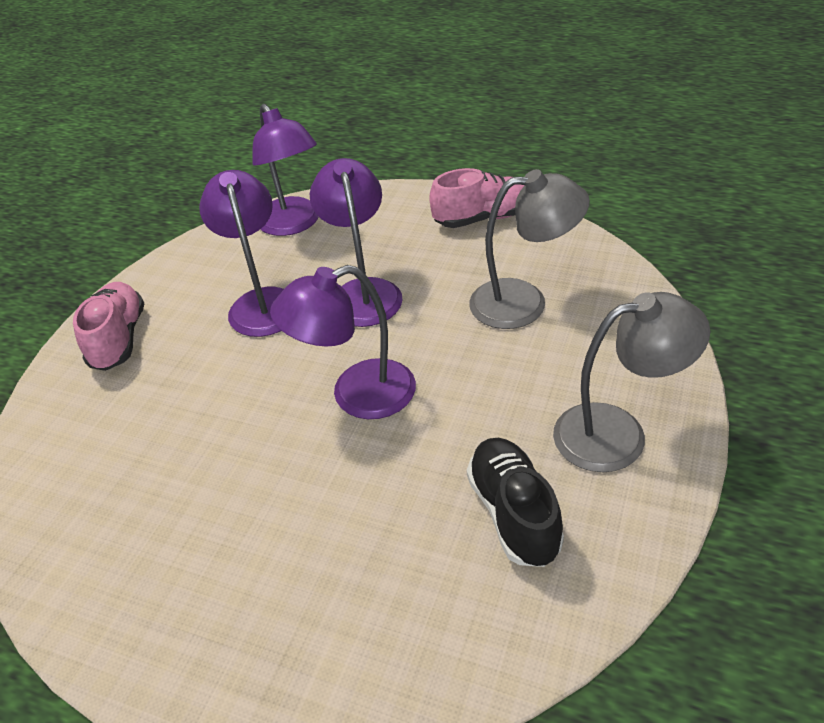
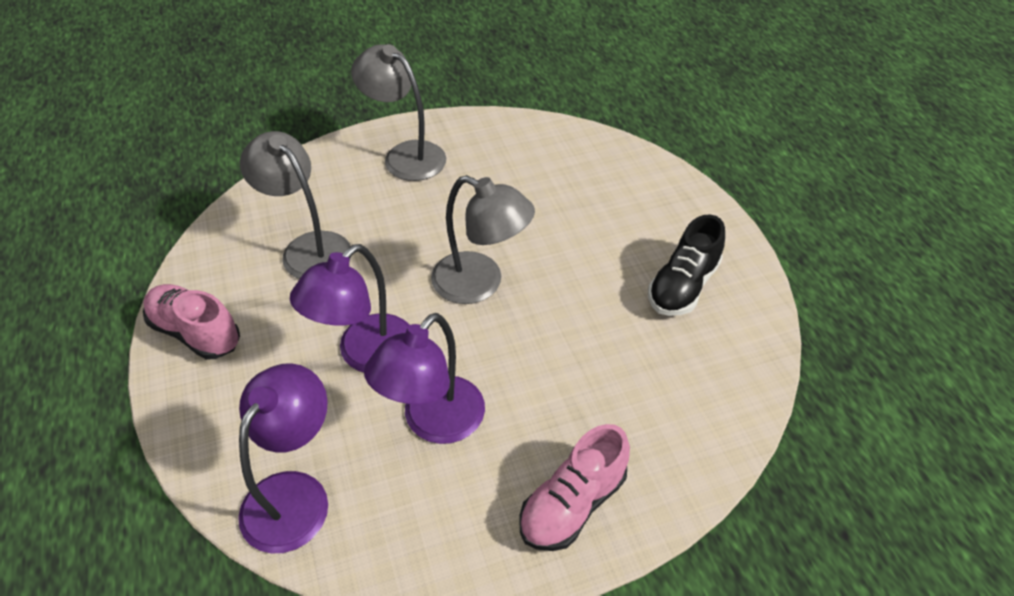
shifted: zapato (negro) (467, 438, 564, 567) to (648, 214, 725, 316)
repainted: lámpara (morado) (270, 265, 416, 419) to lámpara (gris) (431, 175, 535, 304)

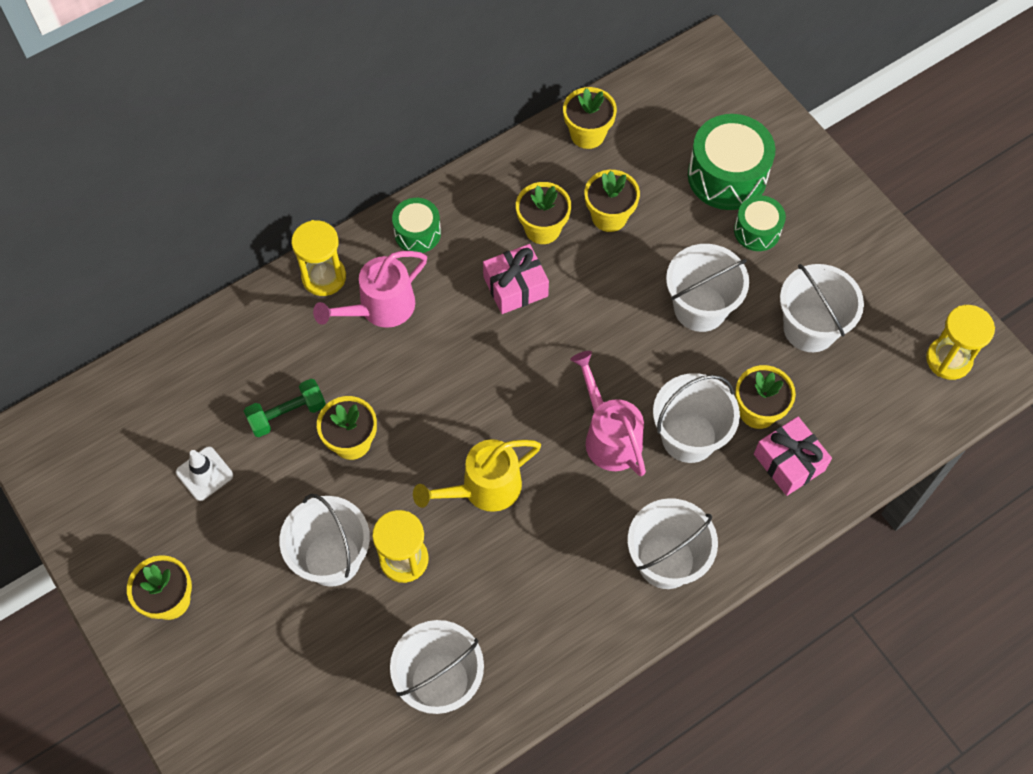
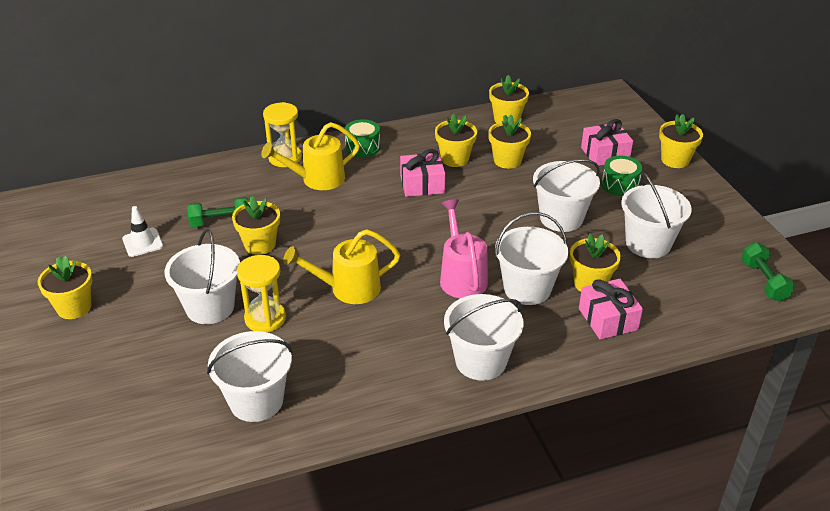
new: maceta (amarillo) (659, 114, 703, 168)
swapped: tambor (verde) (688, 114, 776, 210) to regalo (rosa) (581, 119, 633, 166); reloj de arena (amarillo) (926, 305, 995, 380) to mancuerna (verde) (741, 242, 795, 302)
repainted: regadera (rosa) (313, 251, 427, 328) to regadera (amarillo) (261, 122, 360, 190)

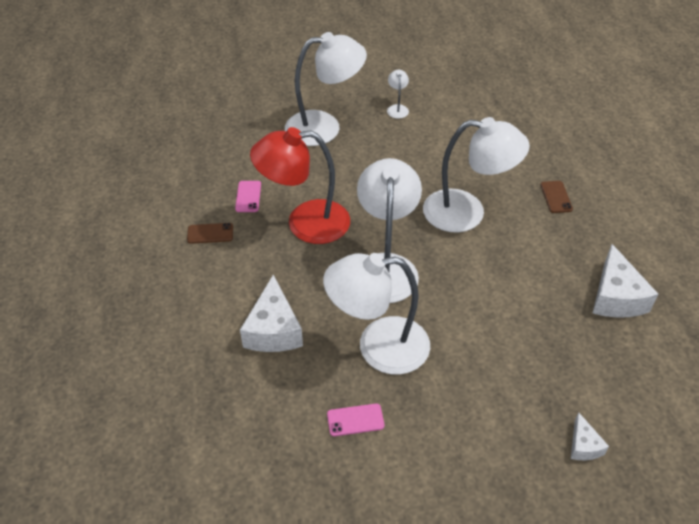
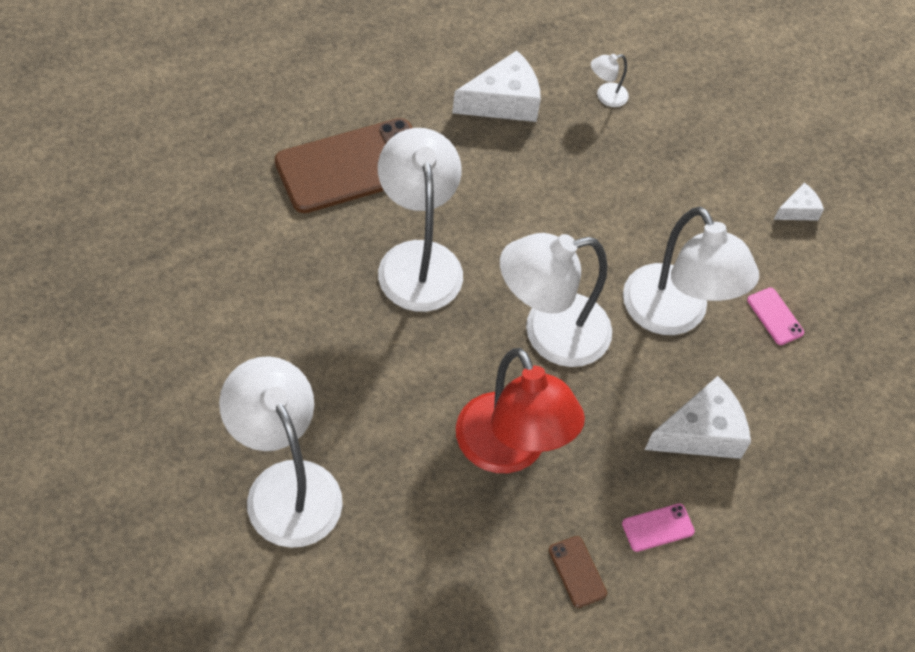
shifted: móvil (rosa) (235, 181, 261, 212) to (622, 503, 695, 552); lámpara (blanco) (387, 70, 409, 119) to (591, 54, 629, 107); queso (blanco) (571, 412, 609, 460) to (774, 183, 824, 221)
scaled: móvil (marrón) (541, 181, 573, 213) = (275, 118, 412, 213) x2.47

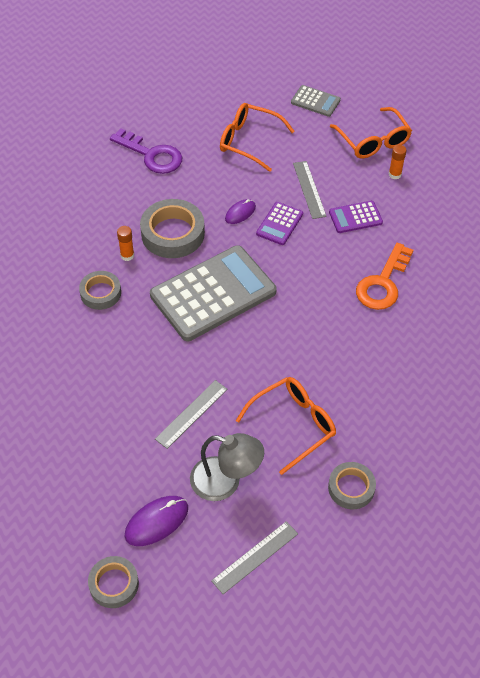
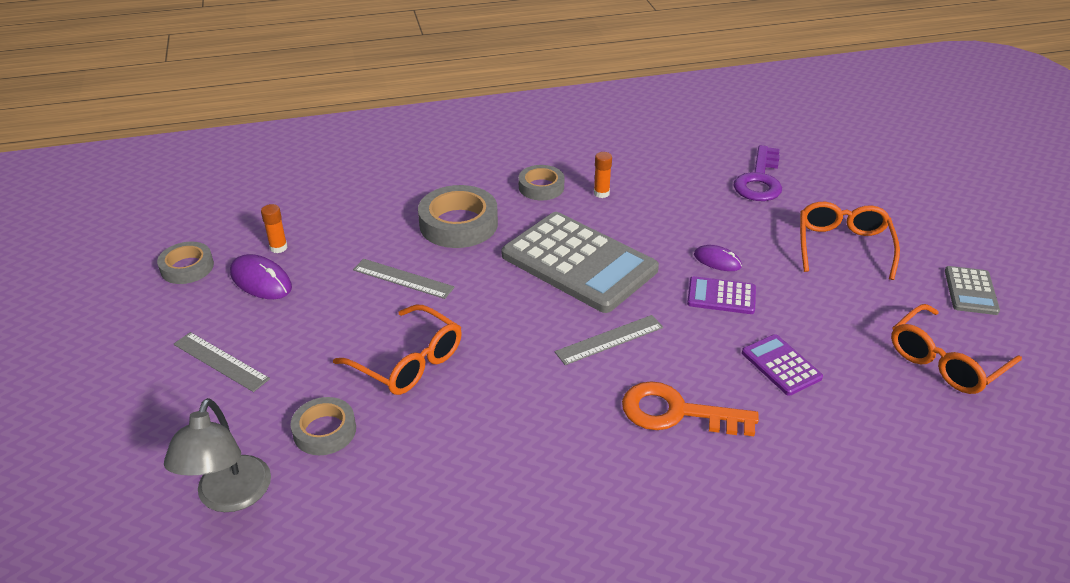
shifted: cinta adhesiva (gris) (140, 199, 205, 258) to (418, 185, 498, 248); lámpara (gris) (190, 433, 264, 501) to (164, 398, 271, 512); regla (gris) (293, 161, 326, 219) to (555, 315, 663, 365); barra de pegamento (naranja) (389, 145, 407, 180) to (261, 204, 288, 253)

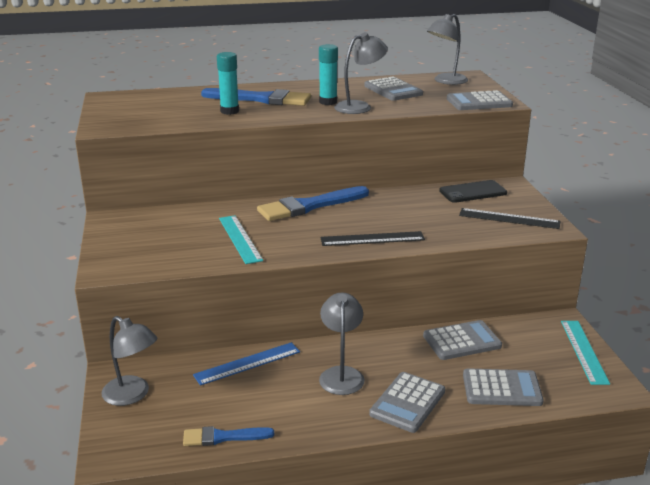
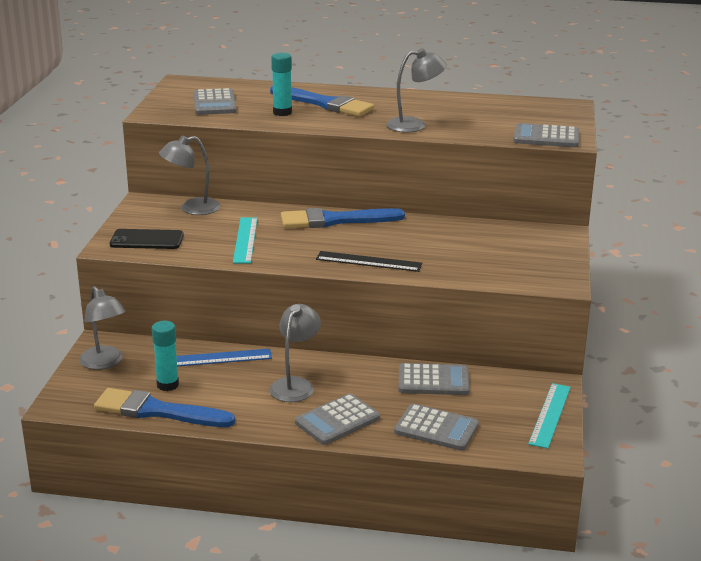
gone: regla (negro) (459, 208, 560, 229)
shifted: barra de pegamento (turquesa) (319, 44, 338, 105) to (152, 321, 179, 391); calculadora (gris) (364, 77, 423, 101) to (194, 88, 237, 115); lámpara (gris) (427, 14, 468, 85) to (159, 136, 221, 215); móvil (negro) (439, 180, 507, 203) to (110, 229, 184, 249)
scaled: pincel (azul) (183, 426, 274, 446) = (94, 388, 235, 427) x1.73

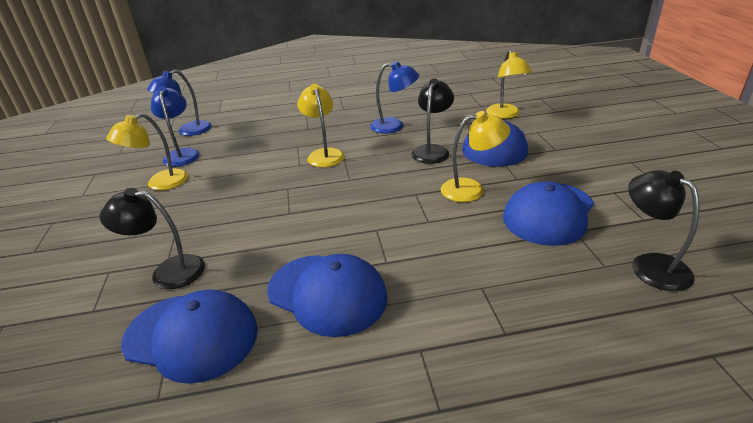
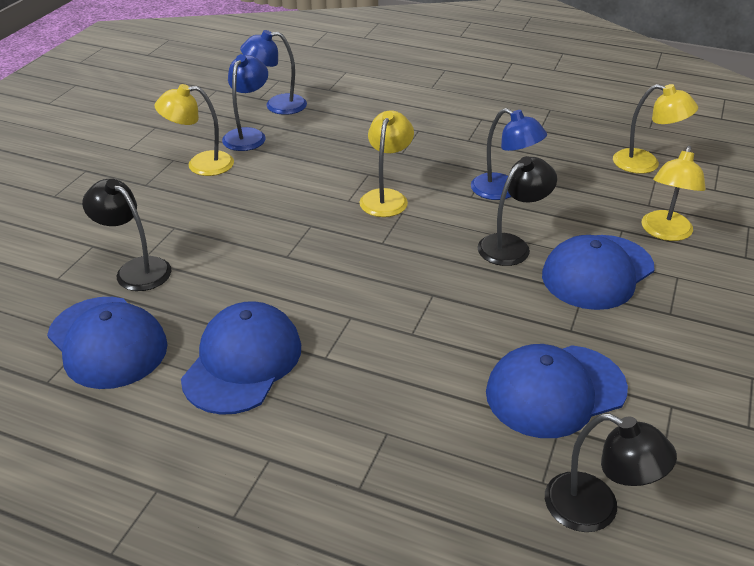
shifted: lámpara (amarillo) (441, 111, 510, 202) to (613, 84, 698, 174)
rotated: gorra (azul) (267, 254, 388, 337) = (181, 301, 301, 415) 135 degrees counterclockwise; lámpara (negro) (628, 170, 700, 291) = (545, 413, 677, 532) 120 degrees clockwise

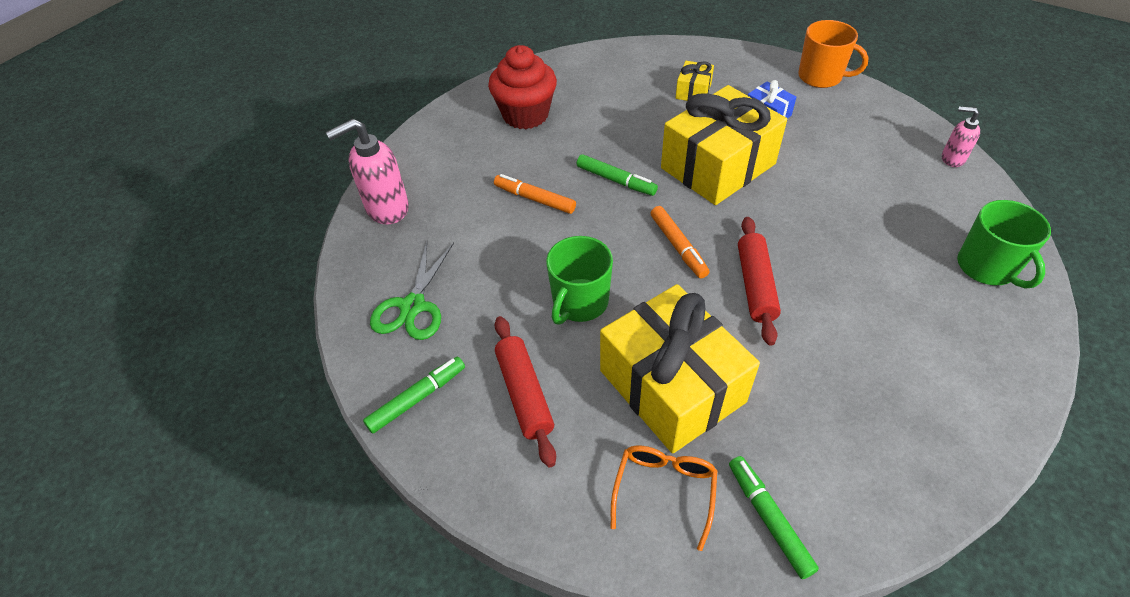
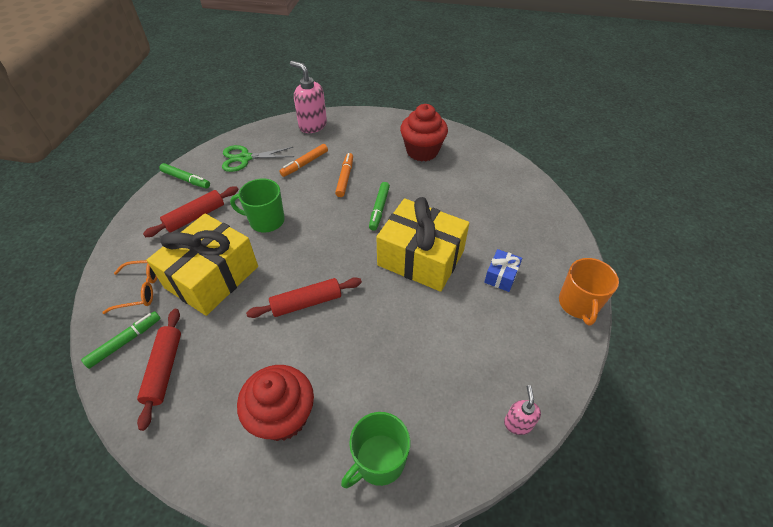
gone: regalo (amarillo) (676, 61, 714, 101)
new: rodillo (rojo) (137, 309, 181, 431); magdalena (rojo) (237, 365, 314, 441)
shifted: rotulador (naranja) (651, 206, 709, 278) to (279, 144, 328, 177)

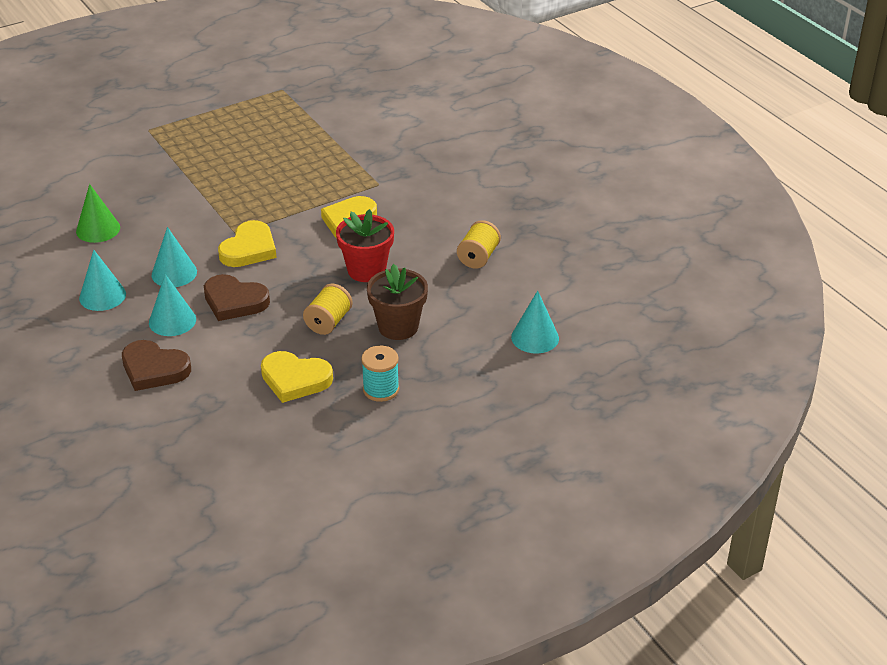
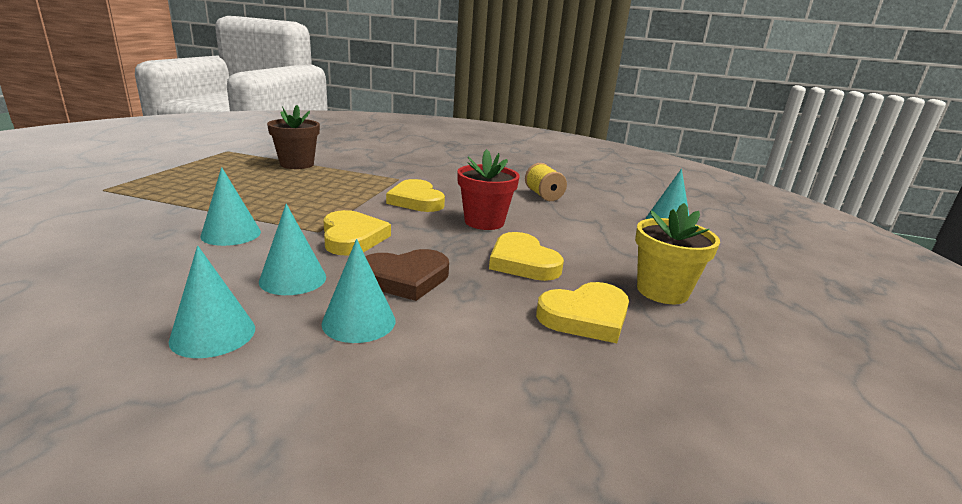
gone: cono (verde) (76, 184, 120, 243); corazón (marrón) (122, 340, 191, 391)
new: cono (turquesa) (201, 167, 261, 246)
shifted: maceta (marrón) (367, 264, 428, 340) to (267, 105, 320, 169)
swapped: carrete (amarillo) (303, 283, 353, 335) to corazón (amarillo) (489, 232, 564, 281); carrete (turquesa) (361, 345, 399, 402) to maceta (amarillo) (635, 203, 720, 304)

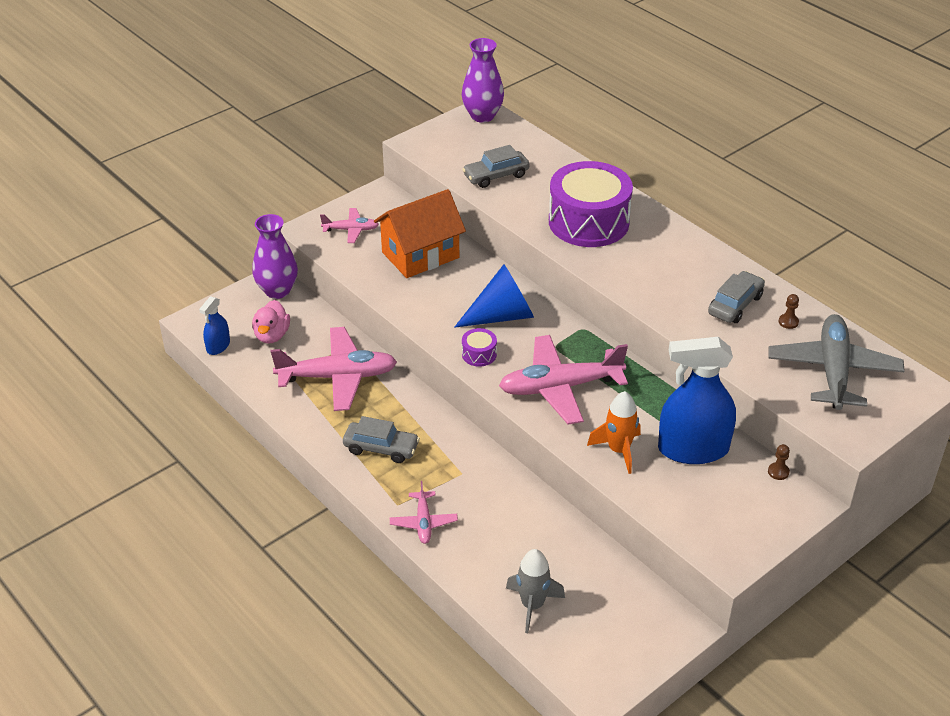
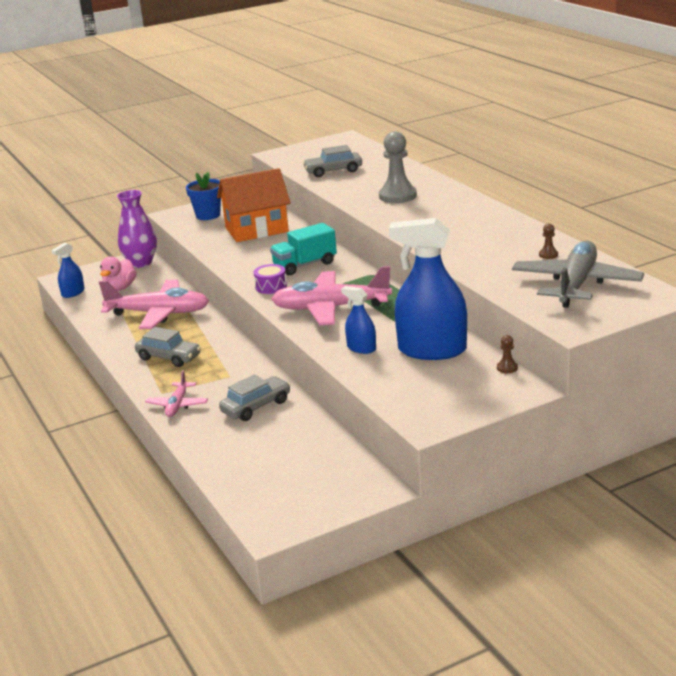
gone: florero (morado) (462, 38, 504, 123); cohete (gris) (506, 549, 565, 633)
shifted: coche (gris) (708, 271, 765, 323) to (219, 375, 290, 421)
swapped: avión (rosa) (320, 208, 379, 243) to maceta (azul) (186, 172, 221, 220); cono (azul) (454, 264, 534, 328) to camión (turquesa) (270, 223, 337, 275); tambor (morado) (549, 161, 633, 247) to peón (gris) (379, 131, 417, 203); cohete (naranja) (587, 391, 641, 474) to pulverizador (azul) (341, 286, 376, 354)

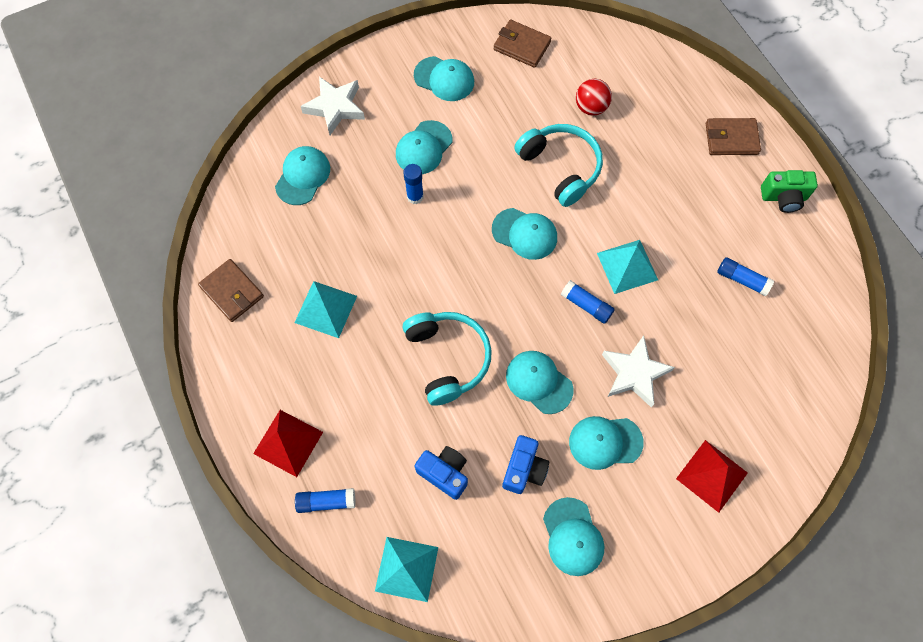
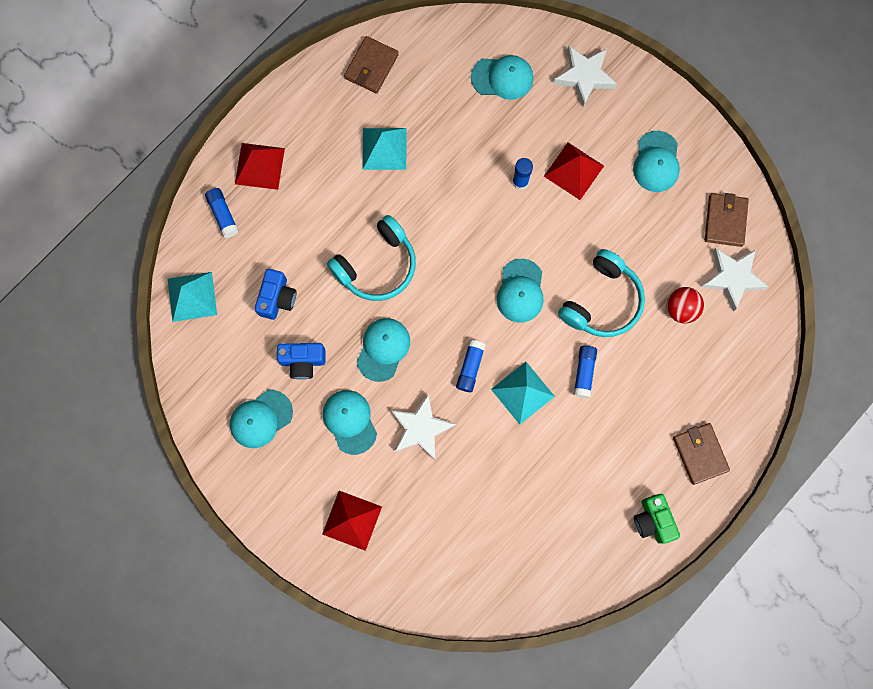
new: estrella (blanco) (701, 248, 769, 311)
shifted: barra de pegamento (azul) (717, 257, 774, 296) to (574, 346, 597, 398)
swapped: gorra (turquesa) (396, 120, 452, 174) to pirámide (rojo) (544, 142, 604, 200)

